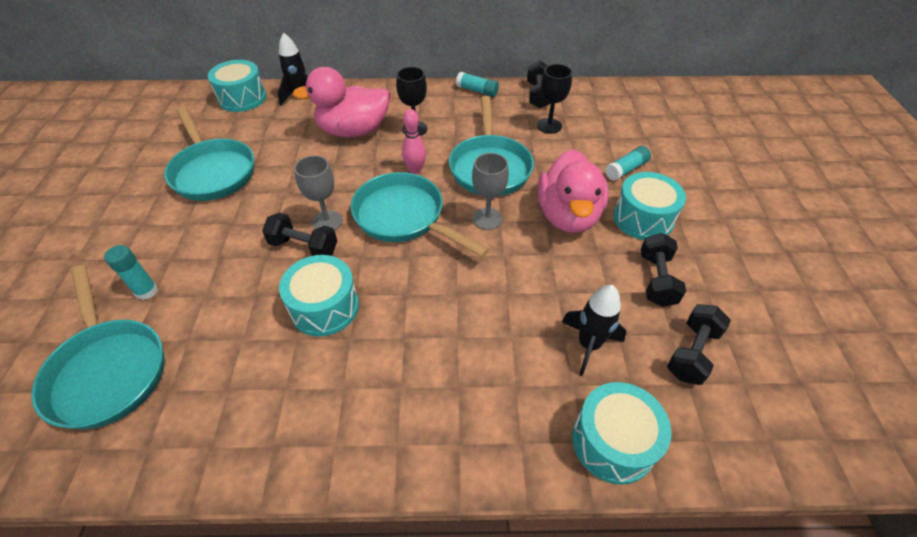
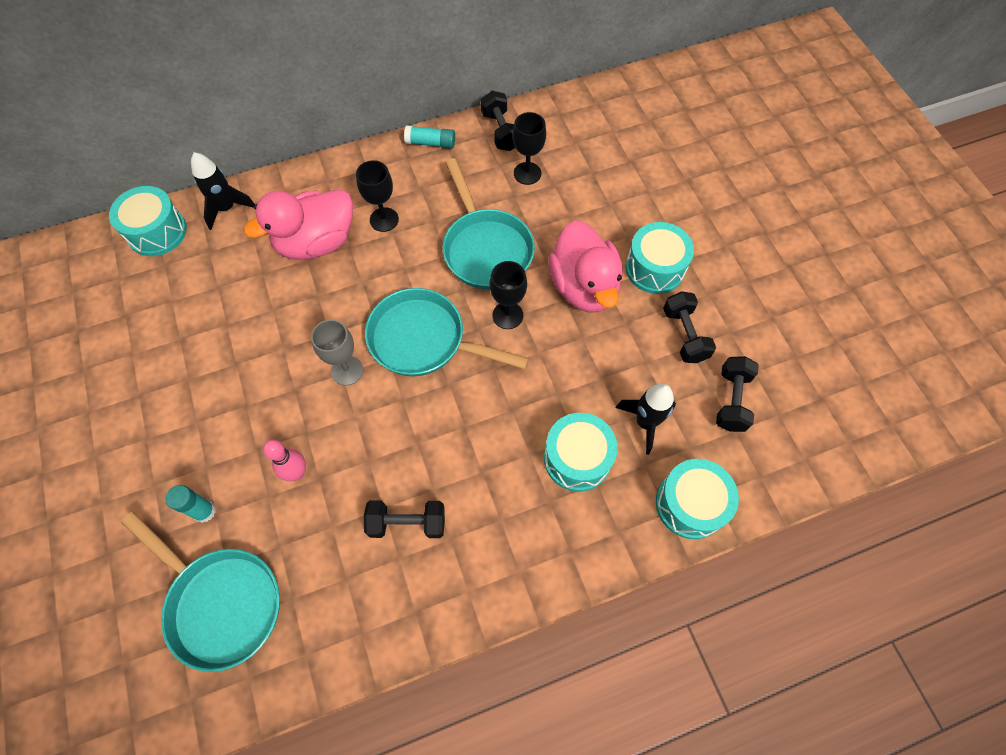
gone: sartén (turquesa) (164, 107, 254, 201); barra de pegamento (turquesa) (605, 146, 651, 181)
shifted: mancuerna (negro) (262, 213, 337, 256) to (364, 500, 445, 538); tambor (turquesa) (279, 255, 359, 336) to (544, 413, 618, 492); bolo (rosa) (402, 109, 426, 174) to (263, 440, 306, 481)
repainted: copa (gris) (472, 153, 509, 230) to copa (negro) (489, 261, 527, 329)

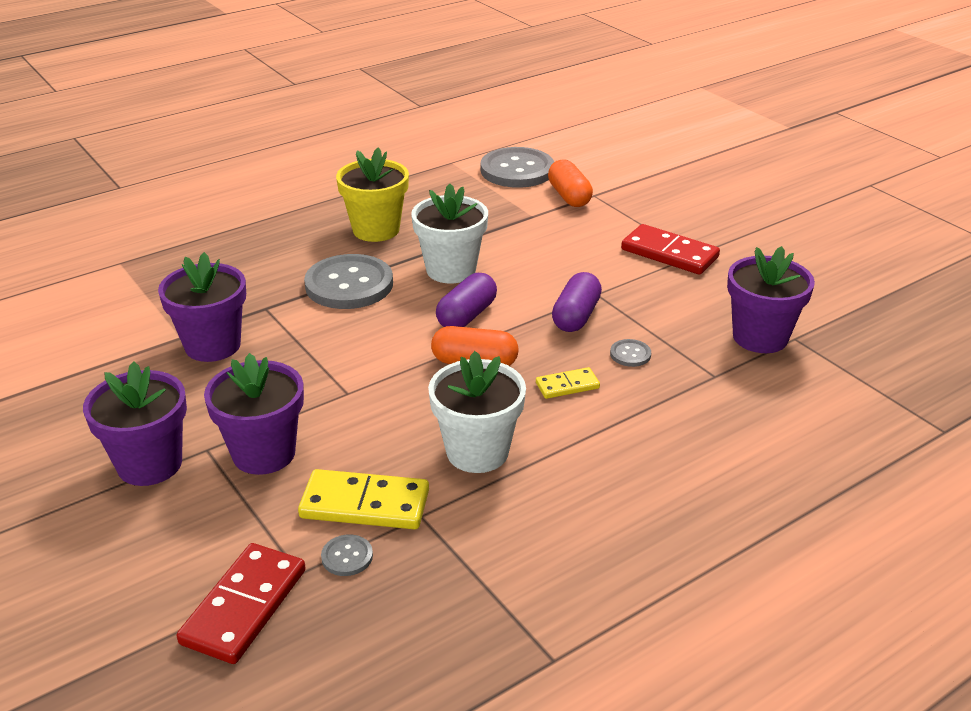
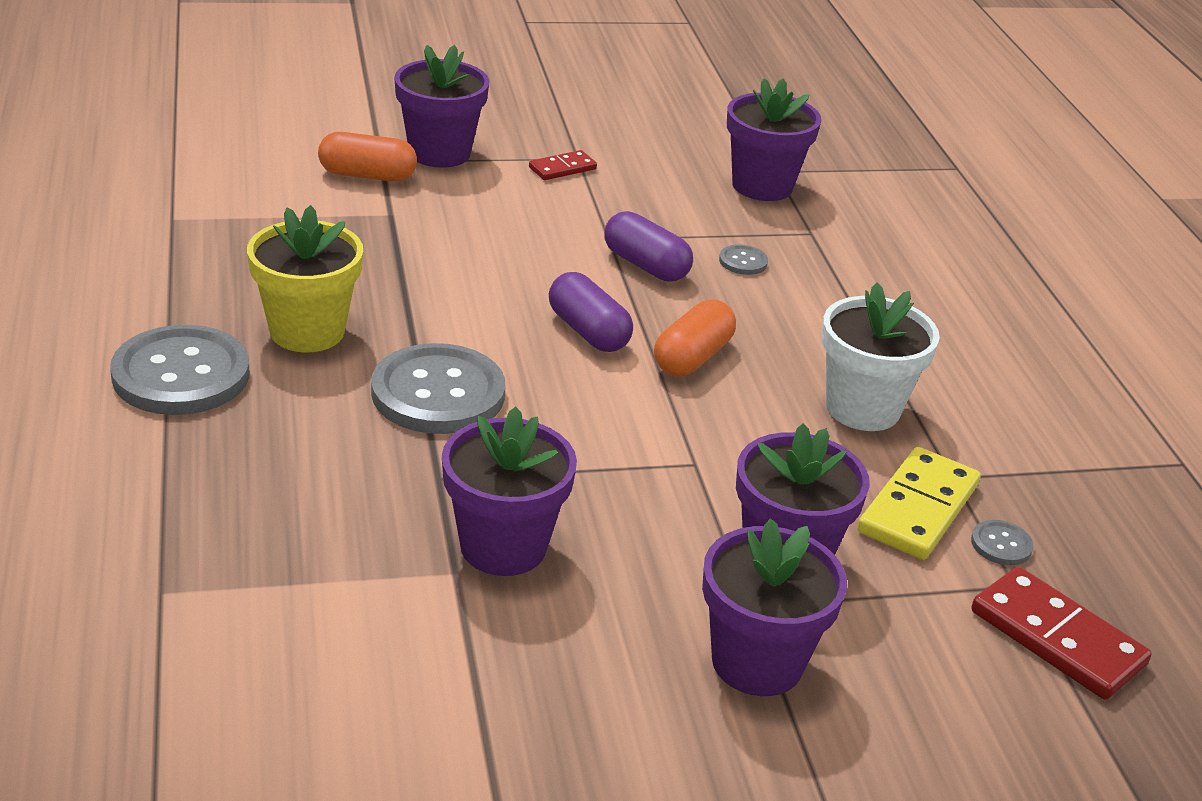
gone: maceta (blanco) (411, 184, 488, 283); ficha de dominó (amarillo) (536, 367, 600, 399)
new: maceta (morado) (394, 45, 490, 168)
shifted: botón (gris) (481, 147, 554, 188) to (110, 325, 250, 415)
scaled: ficha de dominó (rojo) (621, 224, 720, 275) = (529, 150, 597, 180) x0.56

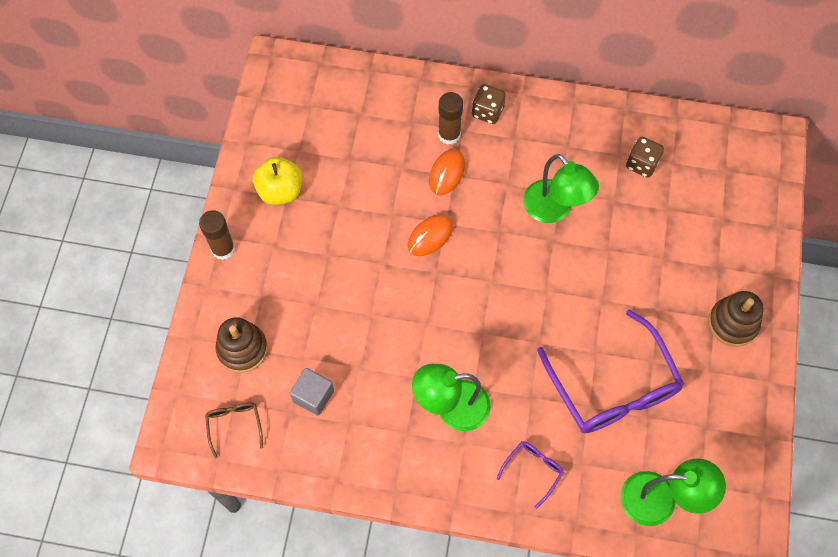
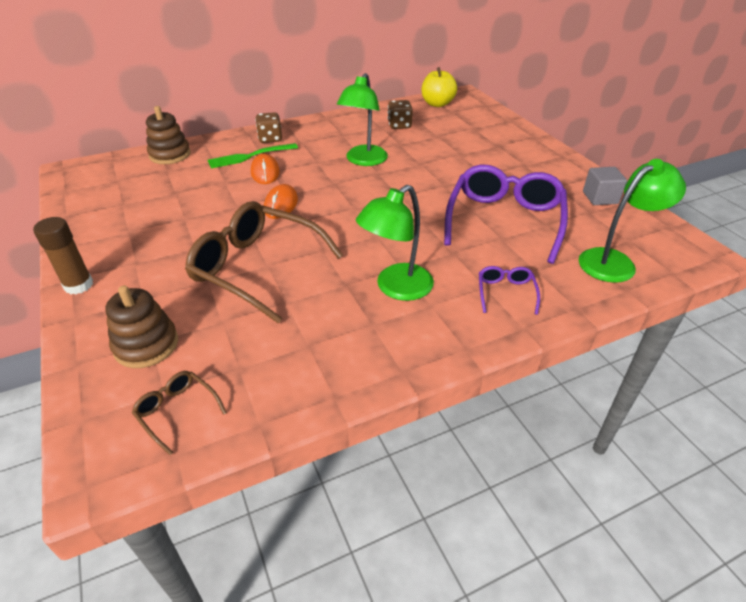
new: gafas (marrón) (185, 201, 343, 324)
shifted: manzana (amarillo) (253, 157, 302, 205) to (422, 67, 457, 107); cubo (gris) (290, 368, 334, 416) to (583, 167, 627, 205); juguete apilable (marrón) (708, 291, 764, 347) to (146, 106, 191, 164)
swapped: barra de pegamento (marrón) (438, 92, 463, 145) to tenedor (verde) (208, 143, 298, 168)
rotated: lámpara (verde) (523, 154, 599, 223) = (337, 73, 388, 166) 90 degrees clockwise; gafas (morado) (537, 309, 684, 433) = (444, 165, 568, 264) 105 degrees counterclockwise

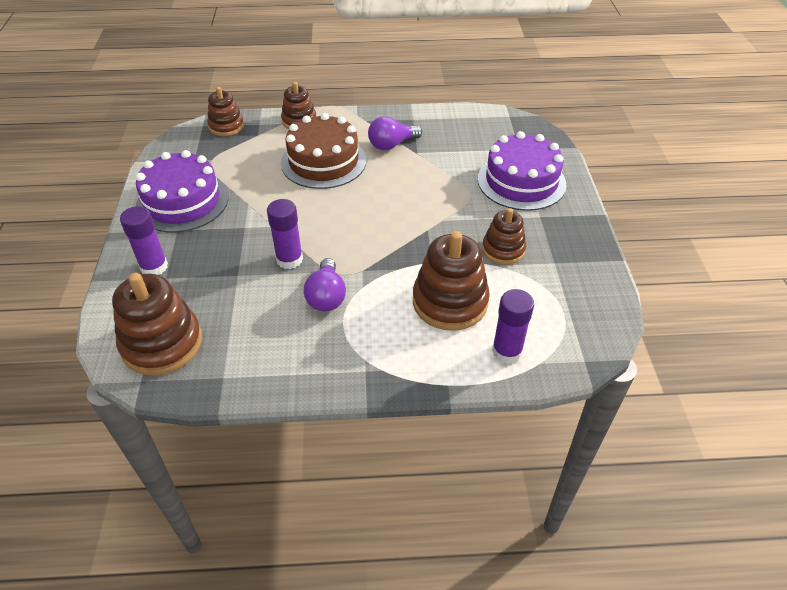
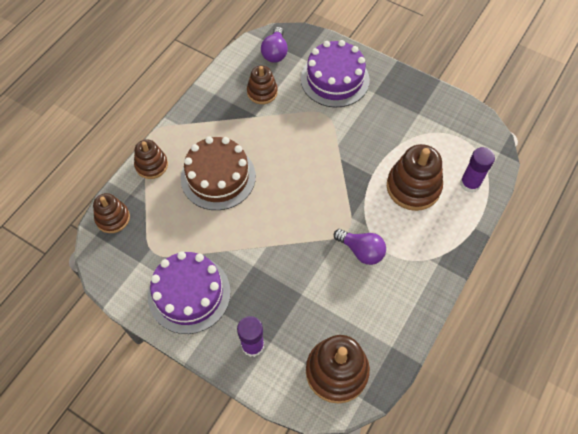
gone: barra de pegamento (morado) (267, 199, 303, 269)
shifted: bombilla (morado) (368, 116, 422, 150) to (261, 27, 288, 62); juguete apilable (marrón) (482, 208, 526, 265) to (247, 66, 278, 104)

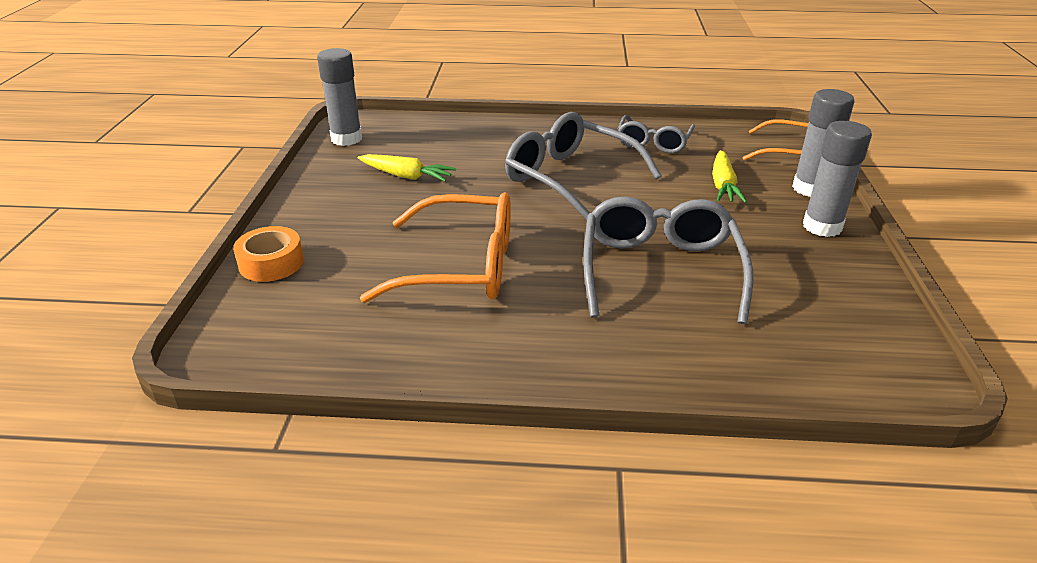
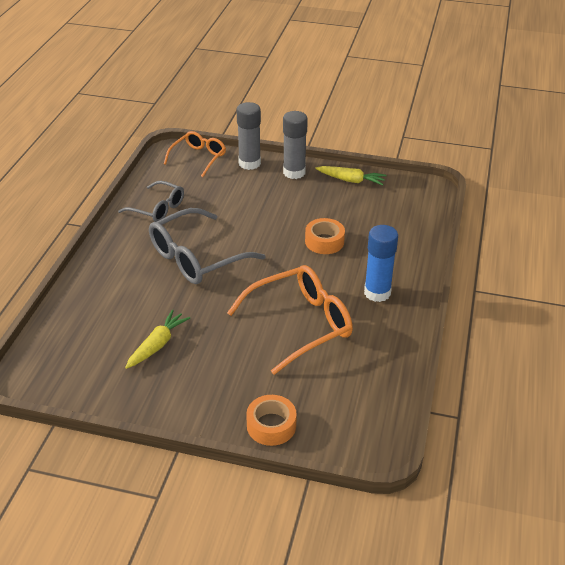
gone: barra de pegamento (gris) (317, 48, 362, 146)
new: barra de pegamento (azul) (364, 225, 398, 302)
shifted: zanahoria (amarillo) (712, 150, 747, 203) to (315, 166, 387, 186)
swapped: gafas (gris) (583, 197, 753, 324) to cinta adhesiva (naranja) (305, 218, 345, 254)
rotated: gafas (naranja) (360, 192, 511, 303) = (227, 265, 353, 375) 45 degrees clockwise

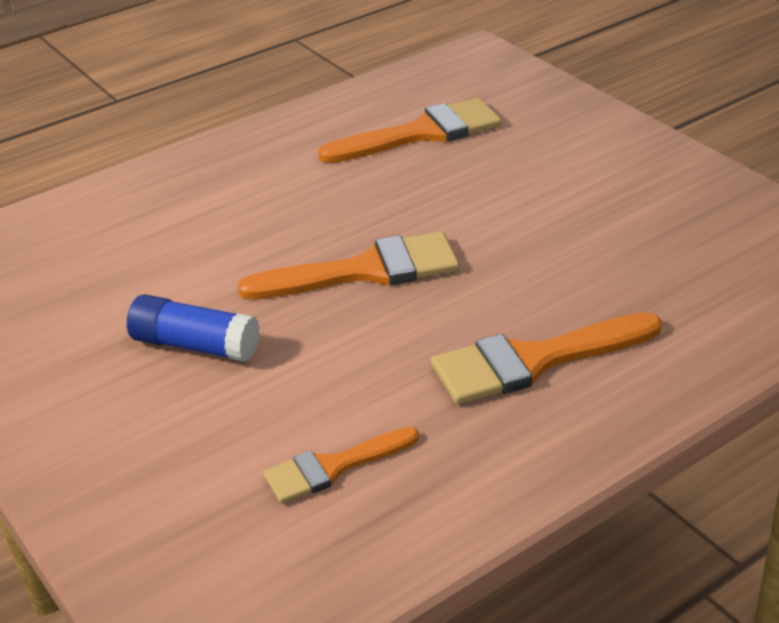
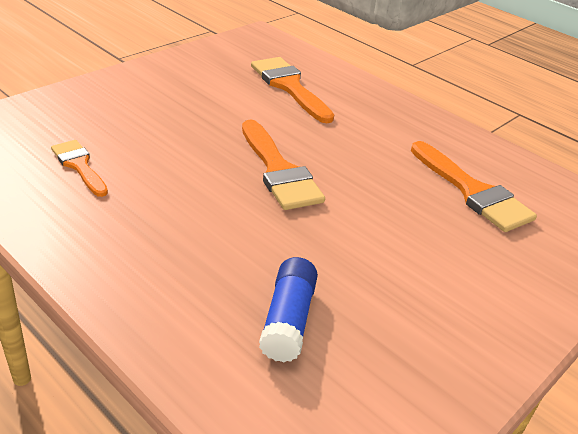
shifted: barra de pegamento (azul) (127, 294, 260, 362) to (259, 257, 318, 363); pincel (naranja) (431, 312, 662, 404) to (251, 57, 334, 123)

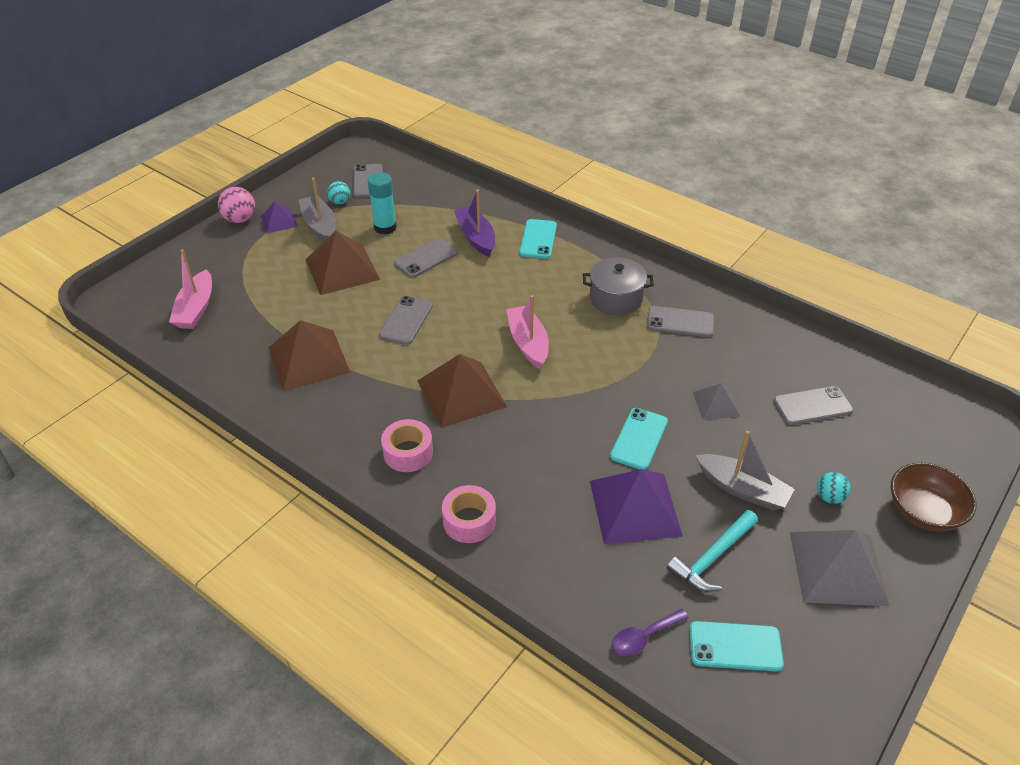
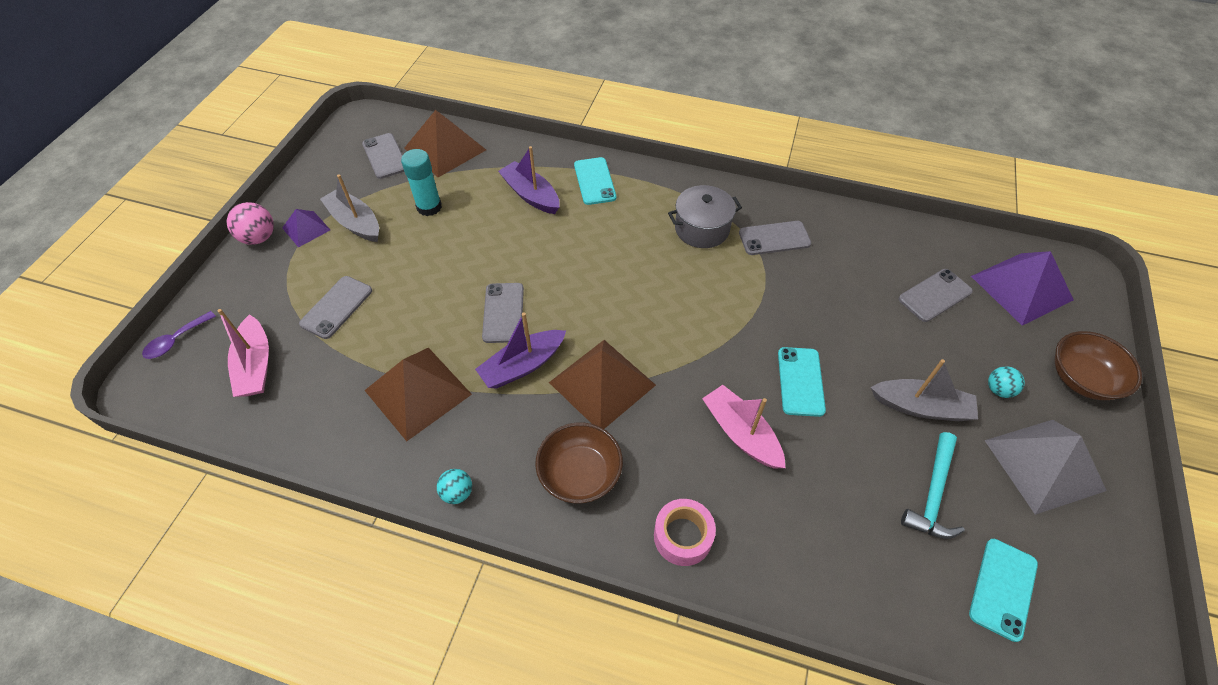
gone: pirámide (gris) (693, 383, 740, 420)
new: barco (morado) (475, 313, 566, 388)
shifted: pirámide (marrón) (305, 231, 380, 295) to (404, 110, 486, 177); pelota (turquesa) (327, 181, 350, 204) to (437, 469, 472, 504); móvil (gris) (394, 238, 458, 278) to (299, 276, 372, 339); barco (rosa) (507, 295, 549, 369) to (702, 385, 785, 468); pirámide (morado) (590, 469, 683, 544) to (971, 251, 1074, 326); cuchara (morado) (612, 609, 689, 656) to (142, 311, 216, 359)
swapped: cinta adhesiva (rosa) (381, 419, 433, 472) to cuenco (marrón) (535, 422, 623, 503)
rotated: móvil (turquesa) (689, 621, 784, 671) = (969, 539, 1038, 642) 45 degrees counterclockwise

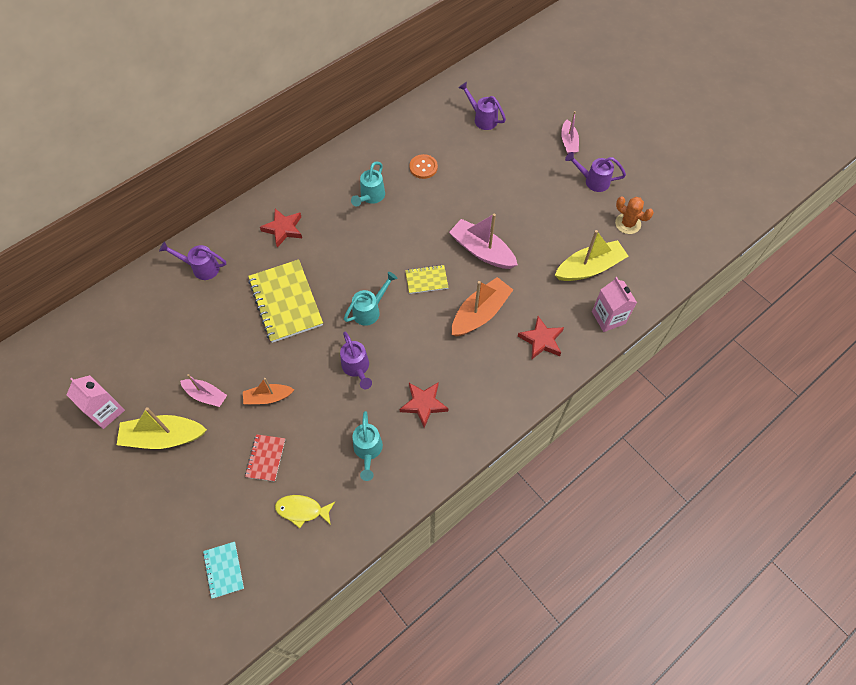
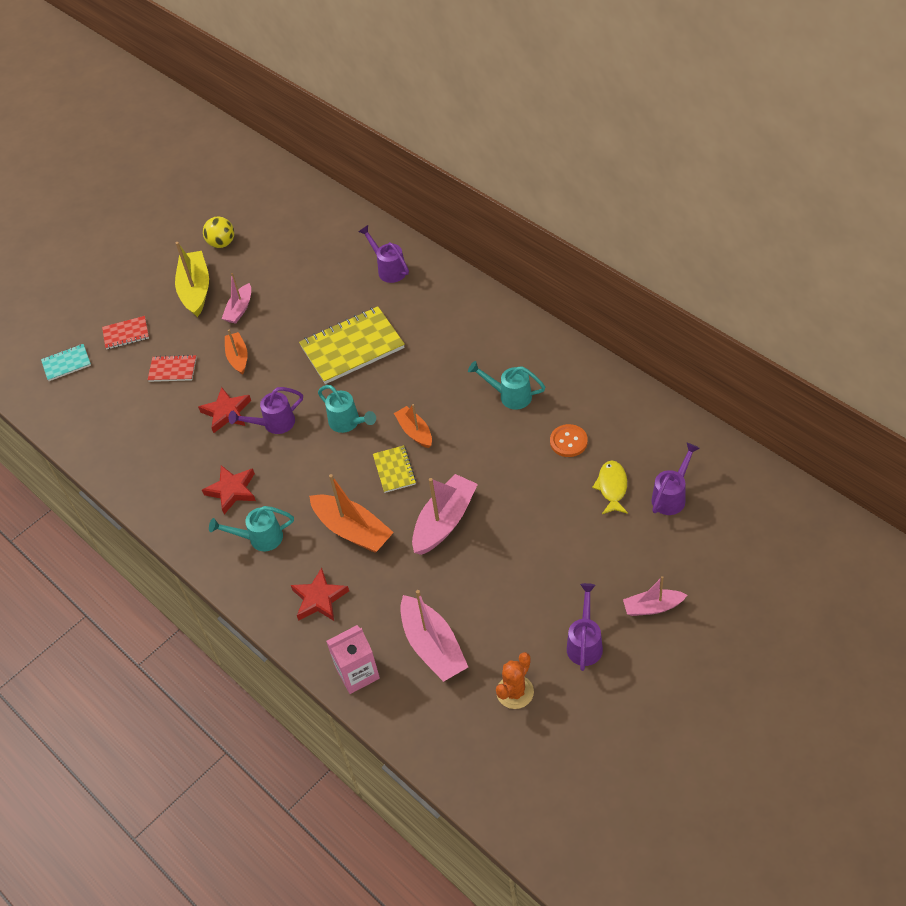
new: cuaderno (rojo) (102, 316, 149, 349); barco (naranja) (394, 404, 432, 448)
shifted: estrella (rojo) (260, 209, 302, 247) to (198, 387, 251, 433); pez (amarillo) (275, 495, 335, 528) to (592, 460, 628, 514); regadera (turquesa) (352, 411, 383, 481) to (209, 506, 294, 552)
swapped: cartón de leche (rosa) (67, 375, 125, 429) to pelota (amarillo) (203, 217, 234, 248)
repainted: barco (amarillo) (555, 230, 628, 281) to barco (rosa) (400, 590, 468, 682)
rotated: regadera (morado) (159, 241, 226, 280) = (358, 225, 409, 283) 45 degrees counterclockwise

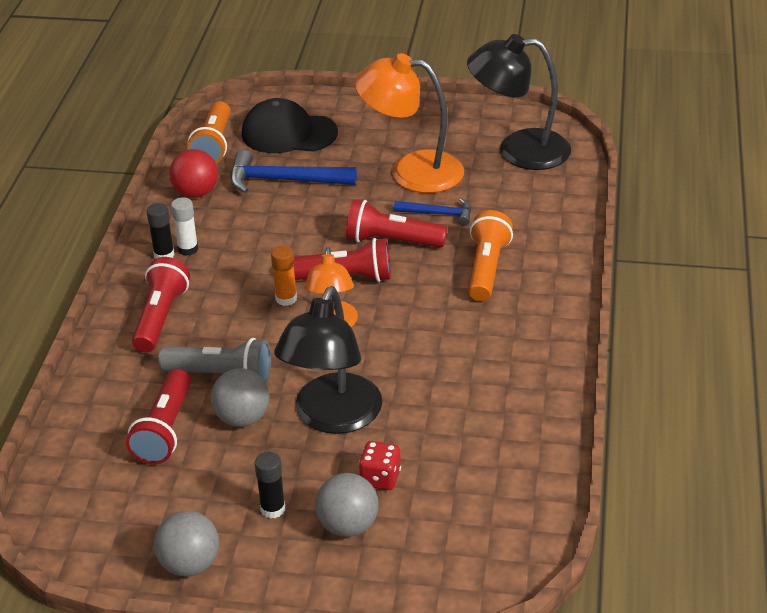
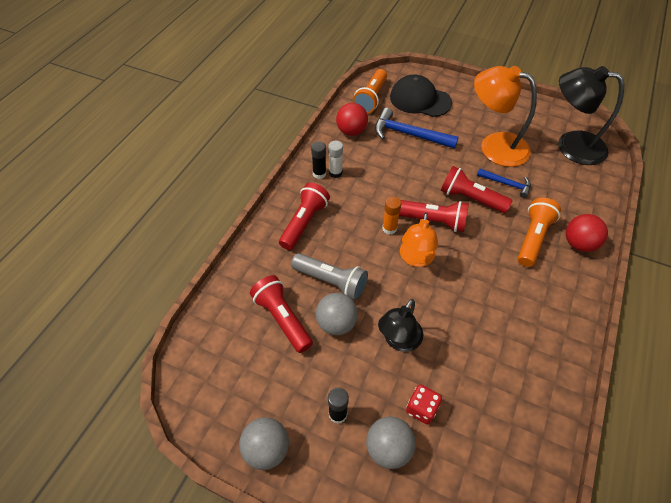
new: pelota (rojo) (566, 214, 608, 252)
rotated: lámpara de mano (rojo) (126, 369, 191, 465) = (250, 275, 313, 353) 120 degrees clockwise
scaled: lámpara (negro) (274, 286, 382, 434) = (378, 299, 424, 352) x0.63

